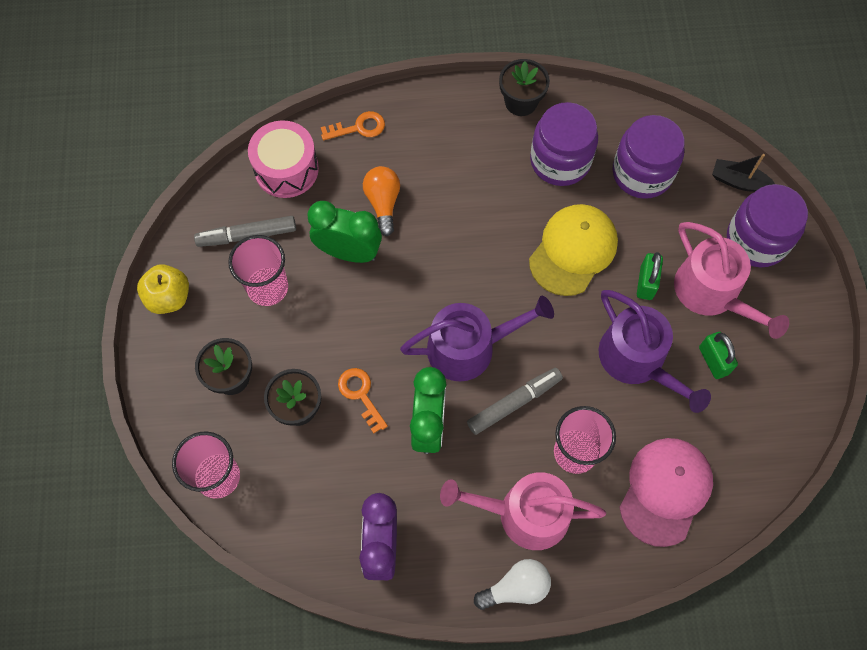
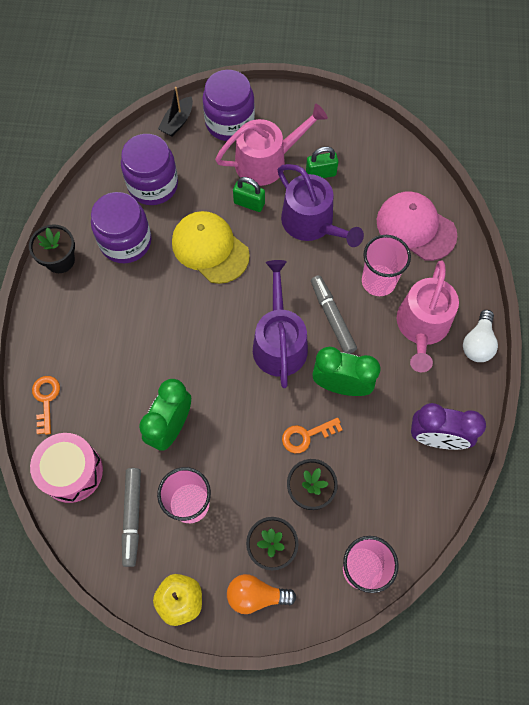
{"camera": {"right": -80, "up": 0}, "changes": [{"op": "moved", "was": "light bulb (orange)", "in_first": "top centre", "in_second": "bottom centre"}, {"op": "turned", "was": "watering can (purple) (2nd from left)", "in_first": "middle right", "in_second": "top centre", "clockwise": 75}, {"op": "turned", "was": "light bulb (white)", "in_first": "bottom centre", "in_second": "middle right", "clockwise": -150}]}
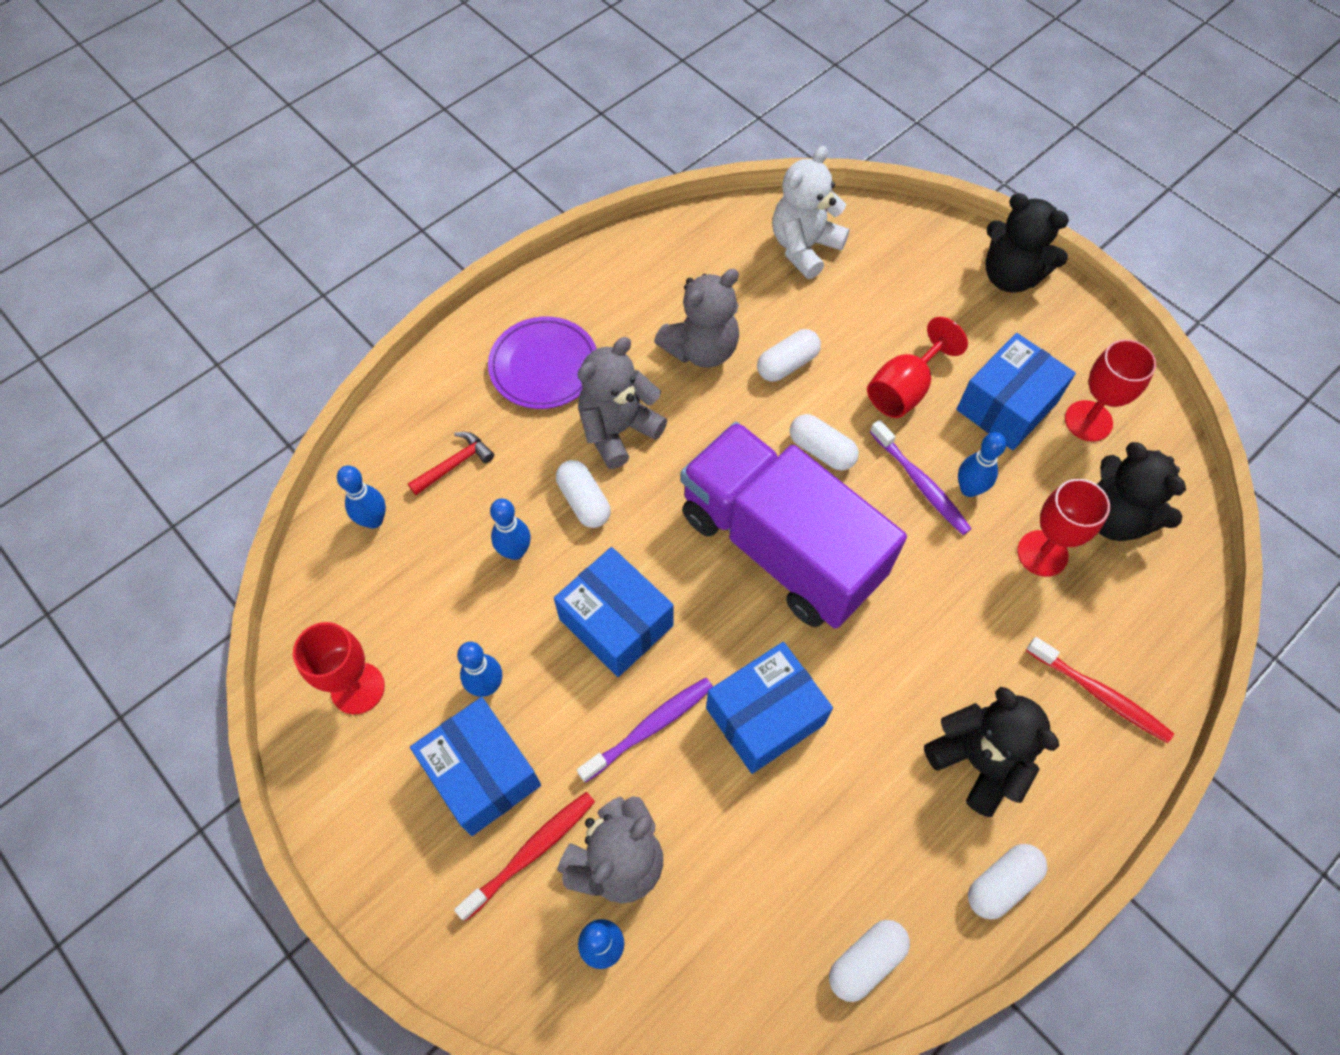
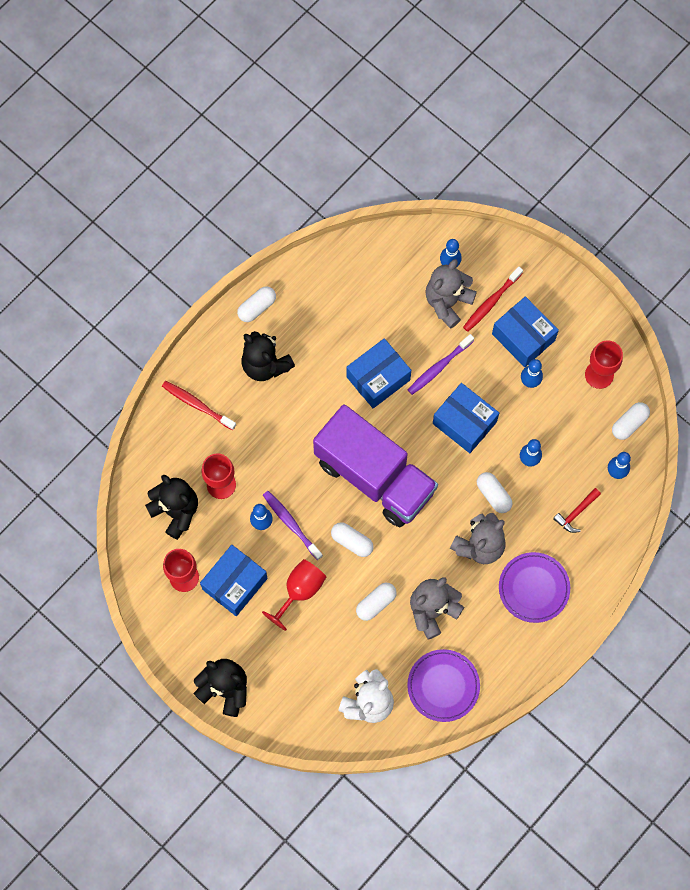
{"camera": {"right": 175, "up": 10}, "changes": [{"op": "added", "now": "plate (purple) (1st from left)", "in_second": "bottom centre"}, {"op": "moved", "was": "capsule (white) (4th from left in the first image)", "now": "capsule (white) (5th from left)", "in_first": "bottom centre", "in_second": "middle right"}]}
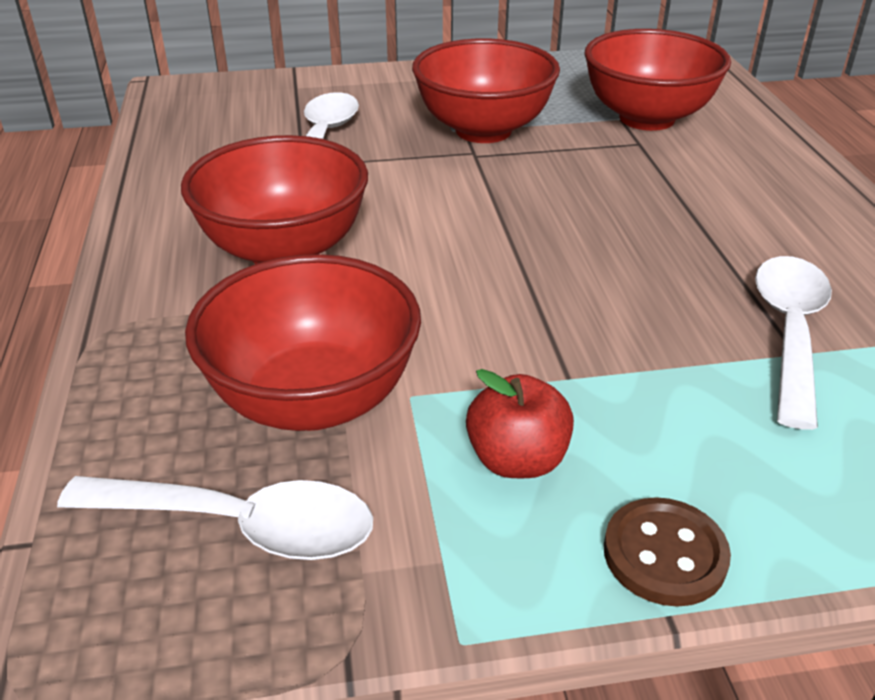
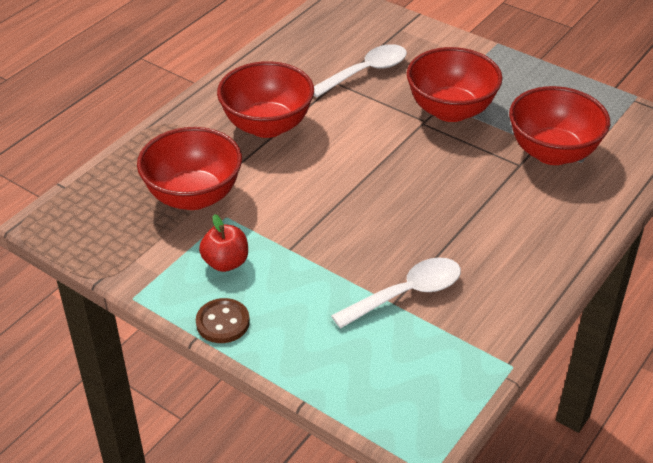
{"camera": {"right": 45, "up": 5}, "changes": [{"op": "removed", "was": "spoon (white) (1st from left)", "in_first": "bottom left"}]}
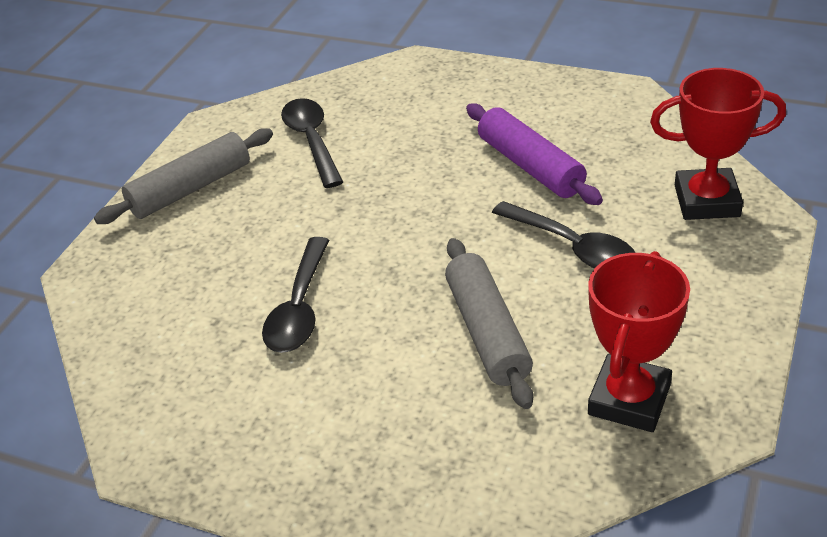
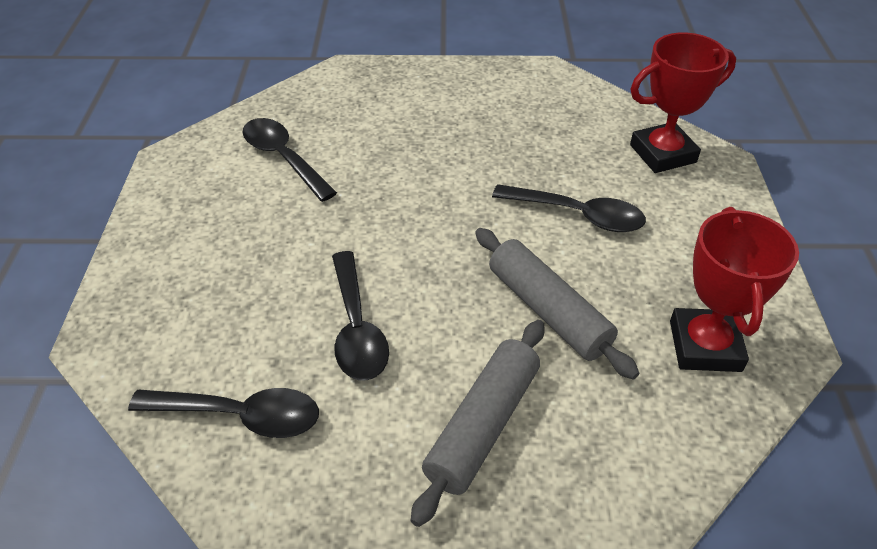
{"camera": {"right": -25, "up": 5}, "changes": [{"op": "added", "now": "spoon (black) (1st from left)", "in_second": "bottom left"}, {"op": "moved", "was": "rolling pin (grey) (1st from left)", "in_first": "top left", "in_second": "bottom centre"}, {"op": "removed", "was": "rolling pin (purple)", "in_first": "top centre"}]}
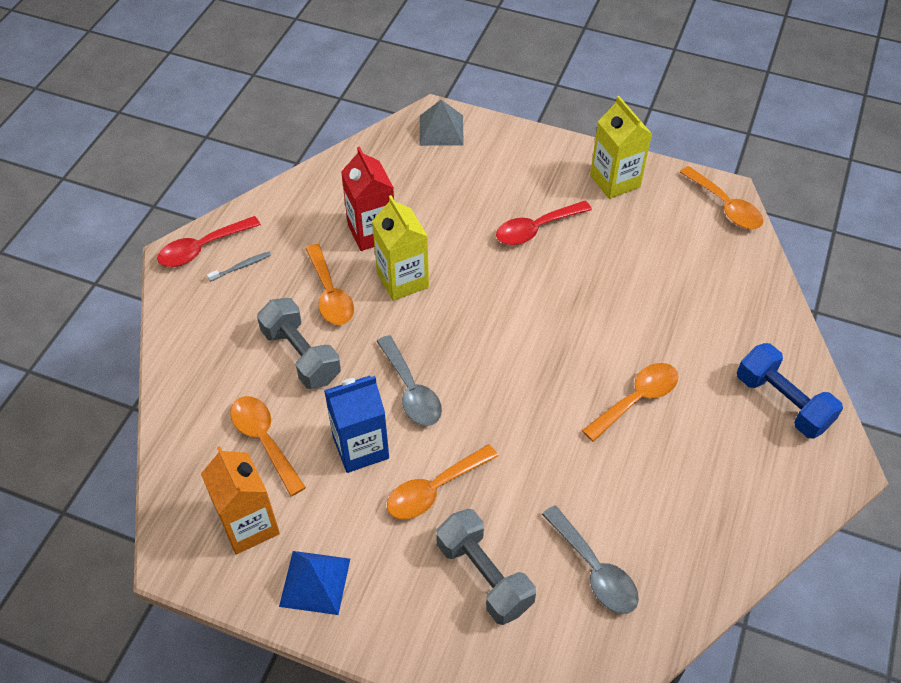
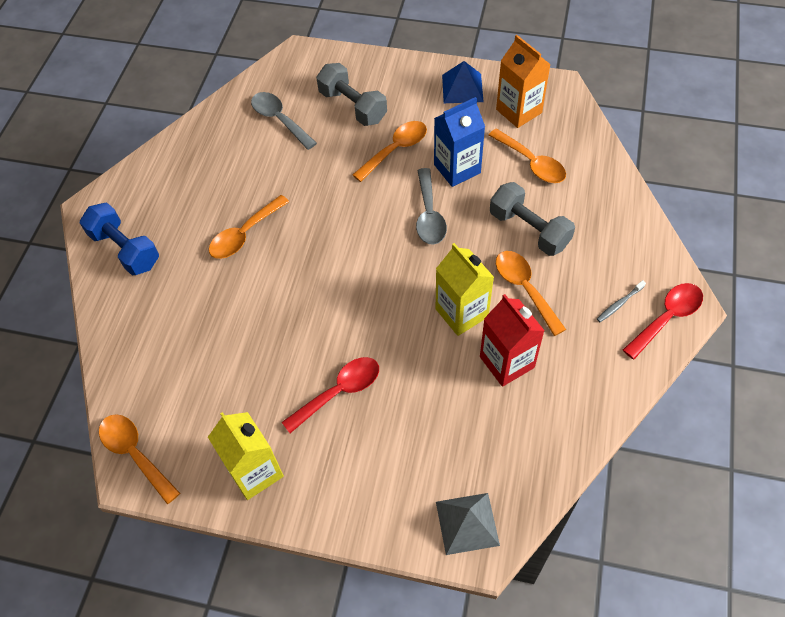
{"camera": {"right": 175, "up": 5}, "changes": [{"op": "turned", "was": "spoon (grey) (1st from left in the first image)", "in_first": "centre", "in_second": "centre", "clockwise": -150}]}
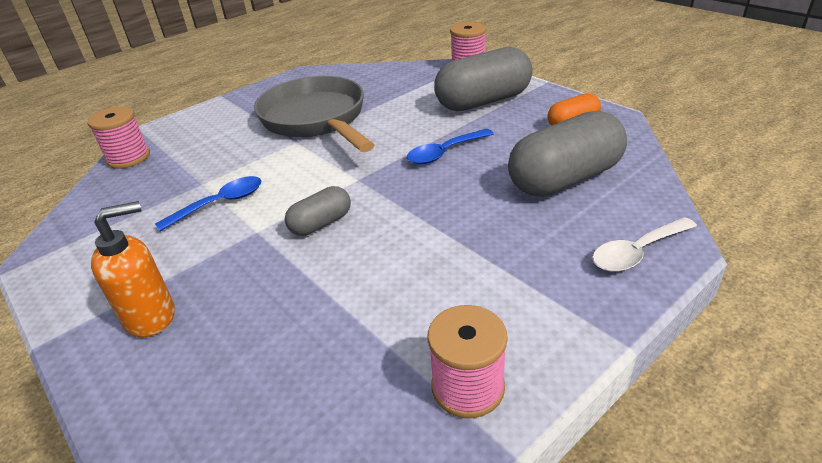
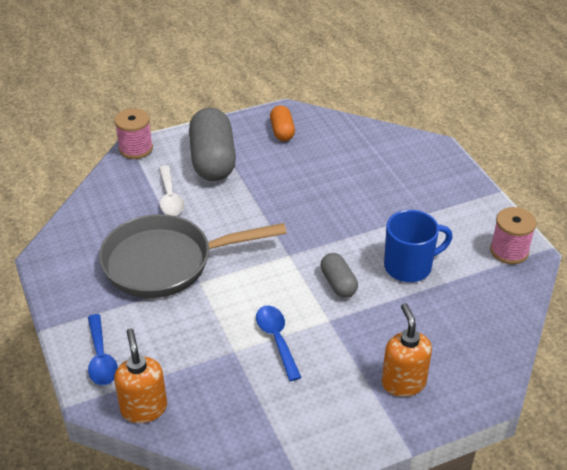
{"camera": {"right": -75, "up": 5}, "changes": [{"op": "moved", "was": "spoon (blue) (2nd from left in the first image)", "now": "spoon (blue) (1st from left)", "in_first": "top centre", "in_second": "bottom left"}, {"op": "replaced", "was": "spool (pink) (1st from left)", "now": "soap dispenser (orange) (1st from left)", "in_first": "top left", "in_second": "bottom left"}, {"op": "moved", "was": "spoon (white)", "in_first": "middle right", "in_second": "middle left"}, {"op": "added", "now": "mug (blue)", "in_second": "middle right"}, {"op": "removed", "was": "capsule (grey) (3rd from left)", "in_first": "top right"}]}
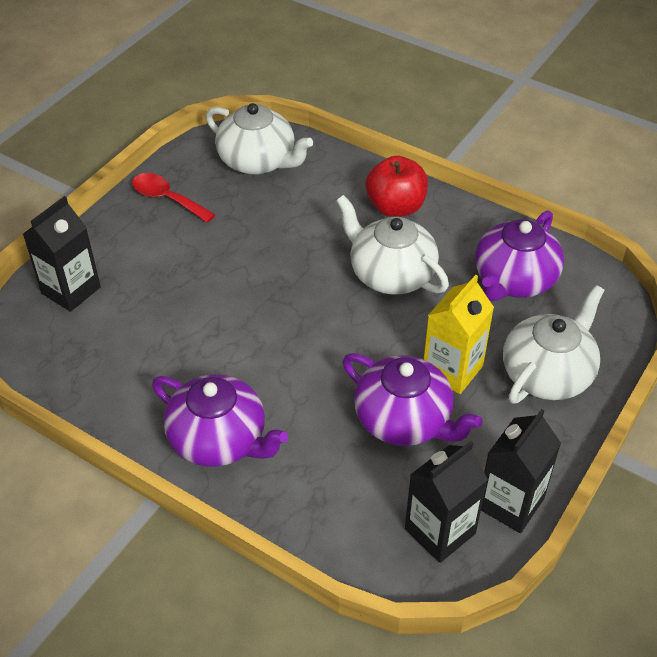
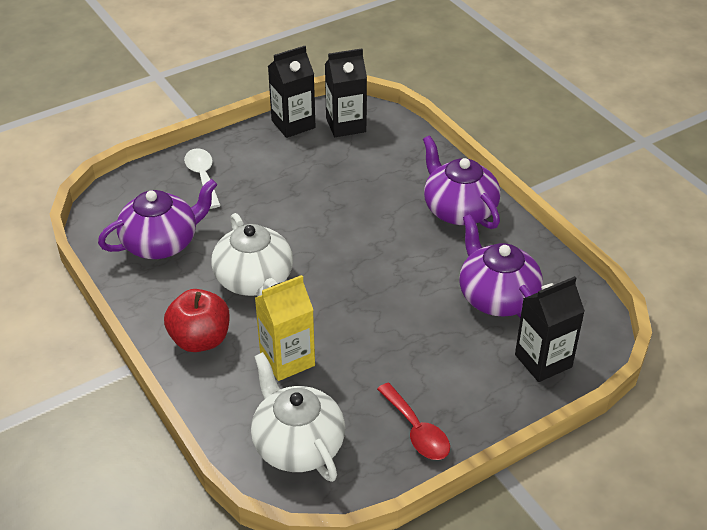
{"camera": {"right": -155, "up": -5}, "changes": [{"op": "replaced", "was": "teapot (white) (3rd from left)", "now": "spoon (white)", "in_first": "middle right", "in_second": "middle left"}, {"op": "moved", "was": "carton (yellow)", "in_first": "middle right", "in_second": "centre"}, {"op": "moved", "was": "teapot (purple) (2nd from left in the first image)", "now": "teapot (purple) (3rd from left)", "in_first": "centre", "in_second": "middle right"}]}
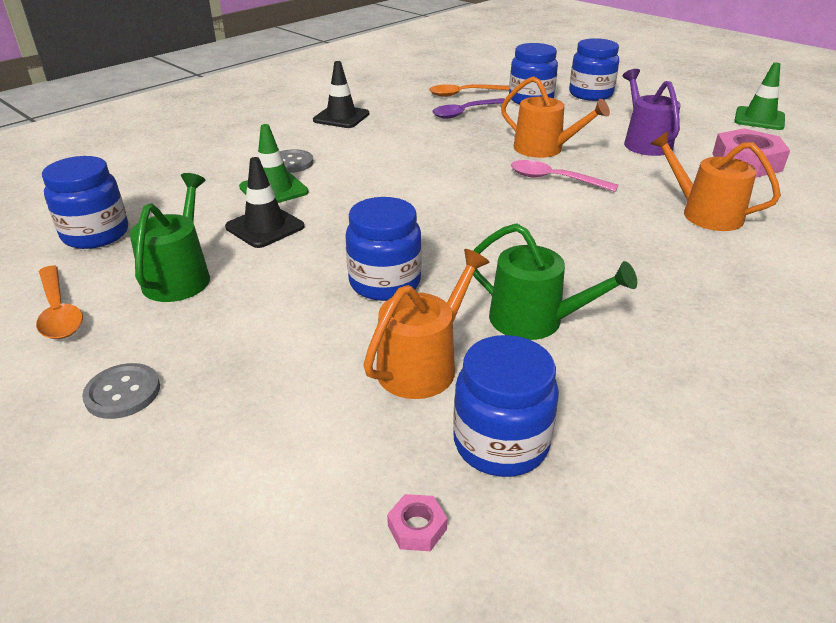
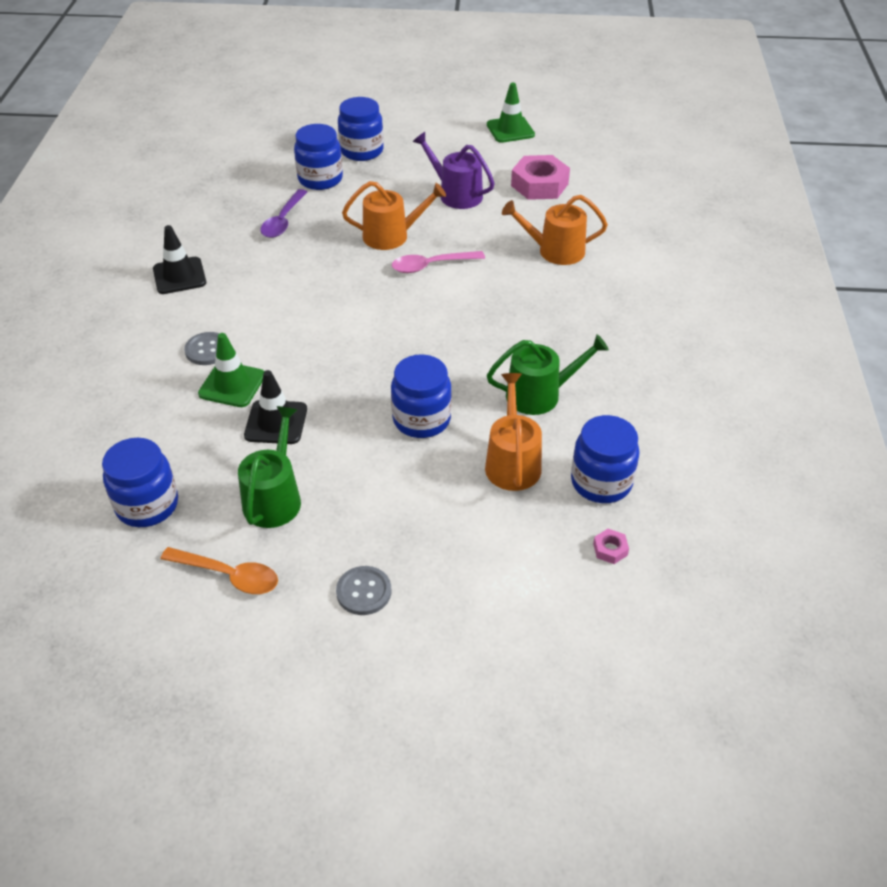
{"camera": {"right": -40, "up": 10}, "changes": [{"op": "turned", "was": "watering can (green) (1st from left)", "in_first": "middle left", "in_second": "middle left", "clockwise": 45}, {"op": "removed", "was": "spoon (orange) (2nd from left)", "in_first": "top centre"}]}
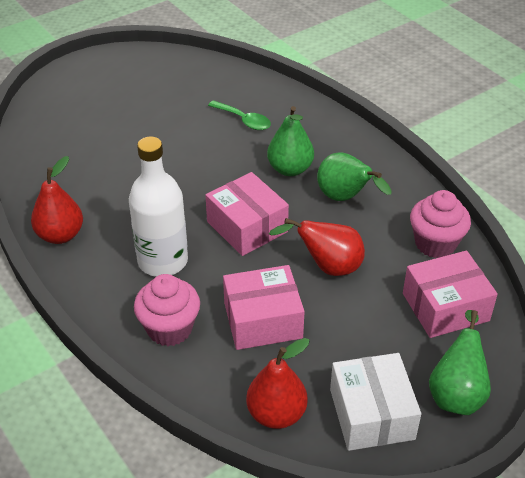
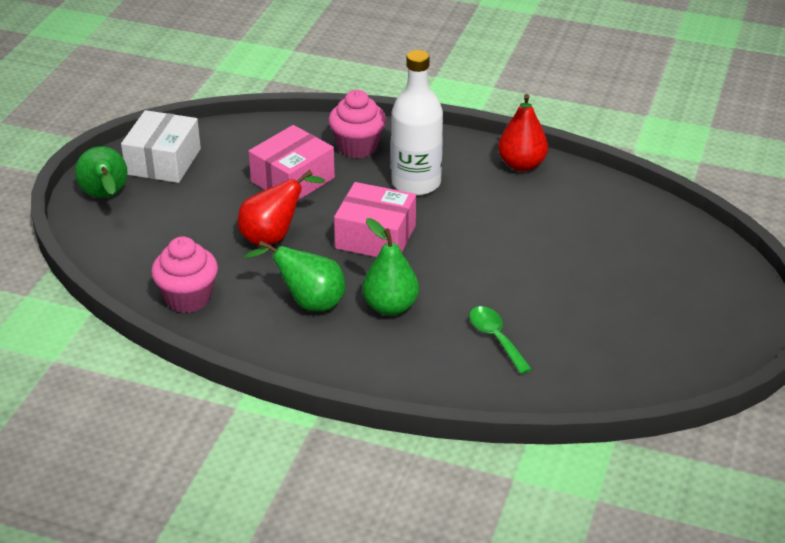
{"camera": {"right": 145, "up": -5}, "changes": [{"op": "turned", "was": "box (white)", "in_first": "bottom right", "in_second": "top left", "clockwise": 60}, {"op": "turned", "was": "spoon (green)", "in_first": "top centre", "in_second": "centre", "clockwise": 60}, {"op": "removed", "was": "pear (red) (2nd from left)", "in_first": "bottom centre"}, {"op": "removed", "was": "box (pink) (3rd from left)", "in_first": "middle right"}]}
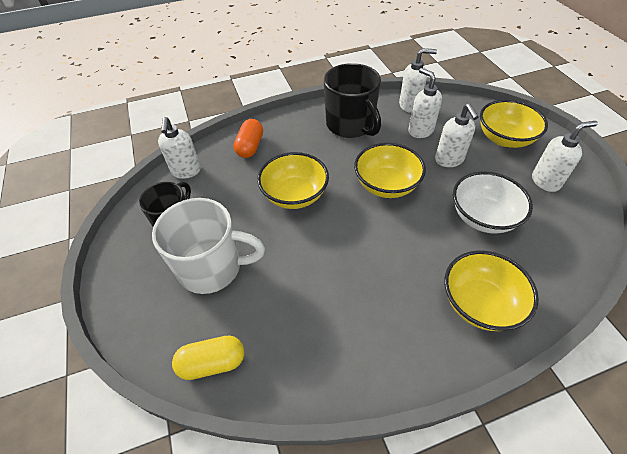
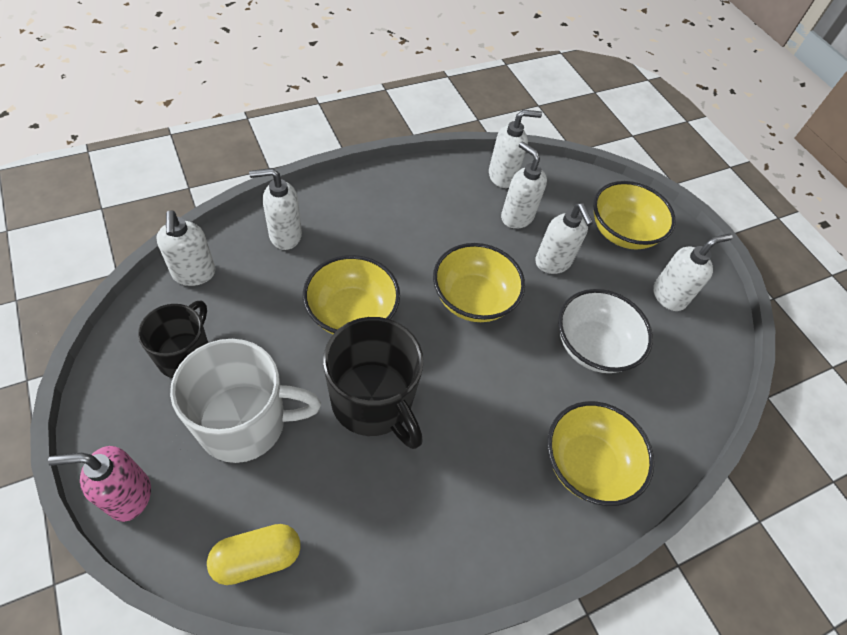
{"camera": {"right": -15, "up": 5}, "changes": [{"op": "added", "now": "soap dispenser (pink)", "in_second": "bottom left"}, {"op": "replaced", "was": "capsule (orange)", "now": "soap dispenser (white) (2nd from left)", "in_first": "top centre", "in_second": "top left"}, {"op": "moved", "was": "mug (black) (2nd from left)", "in_first": "top centre", "in_second": "centre"}]}
